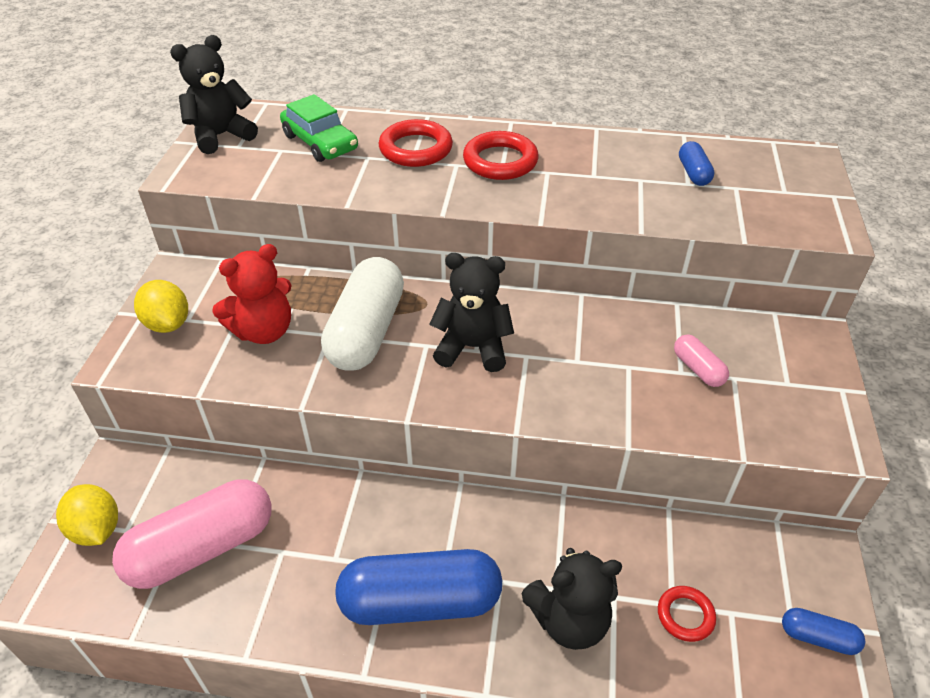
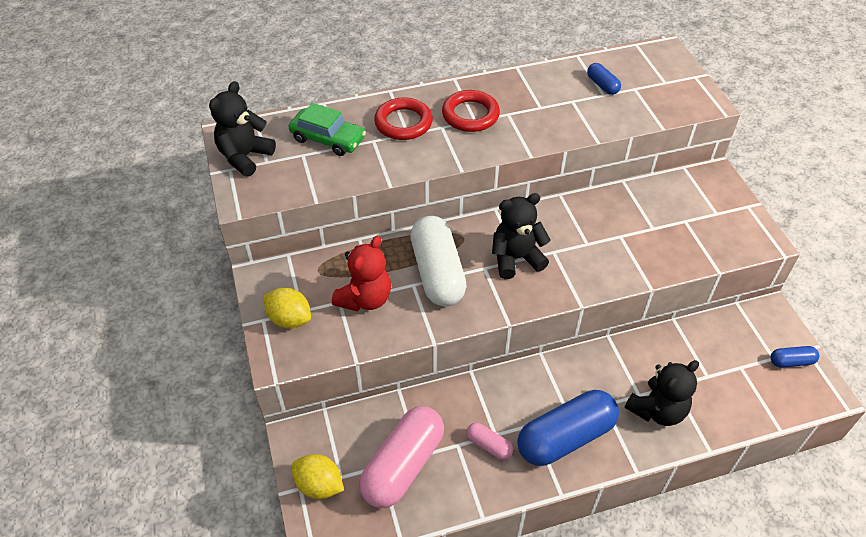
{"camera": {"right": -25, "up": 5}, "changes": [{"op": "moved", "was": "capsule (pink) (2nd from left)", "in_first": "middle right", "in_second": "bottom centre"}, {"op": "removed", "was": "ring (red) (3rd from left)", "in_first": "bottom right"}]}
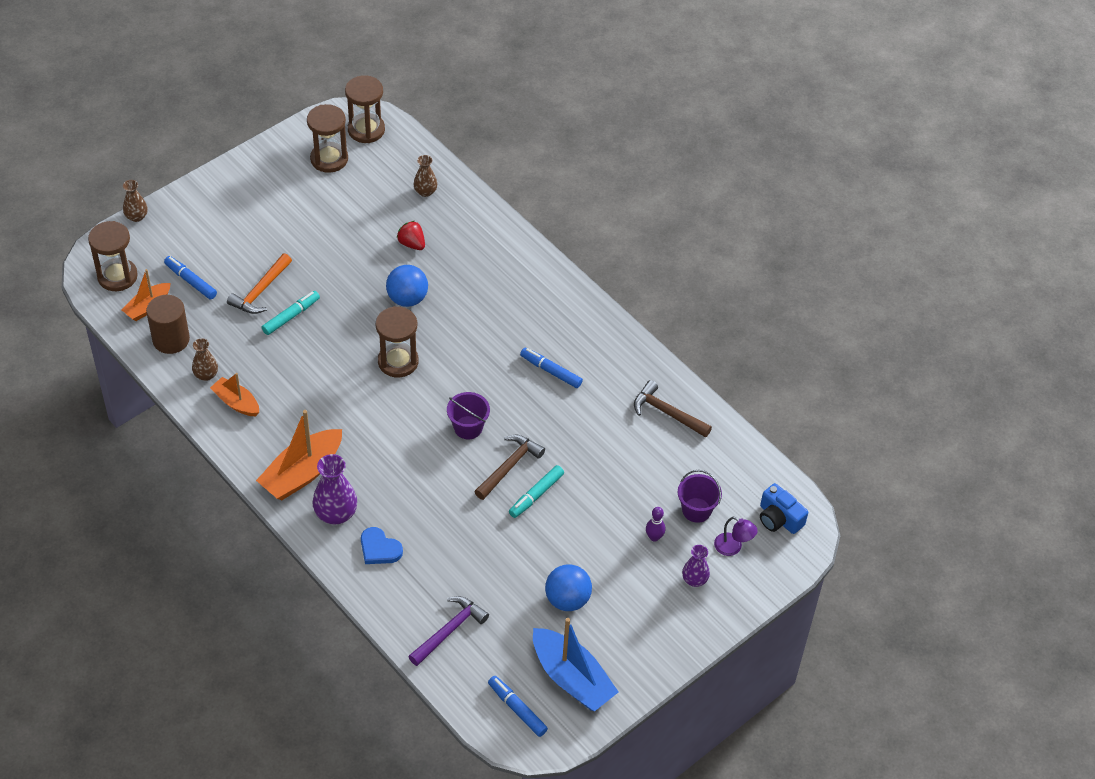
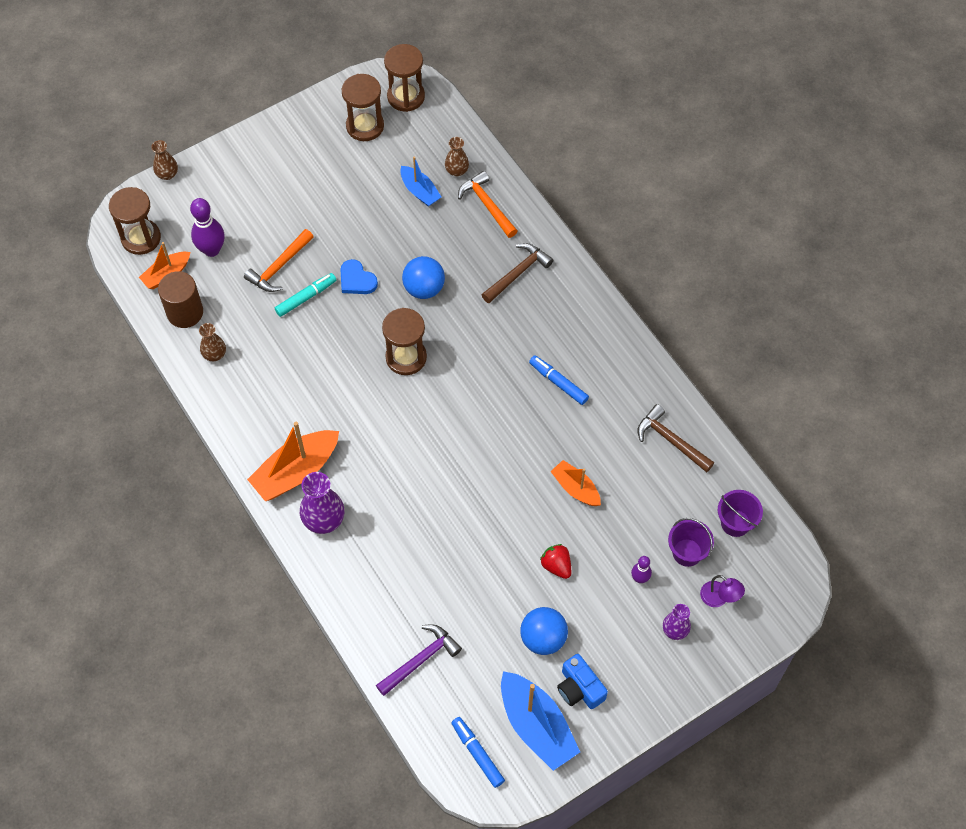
{"camera": {"right": 10, "up": 10}, "changes": [{"op": "replaced", "was": "marker (blue) (1st from left)", "now": "bowling pin (purple) (1st from left)", "in_first": "middle left", "in_second": "top left"}, {"op": "moved", "was": "heart (blue)", "in_first": "bottom centre", "in_second": "top centre"}, {"op": "added", "now": "boat (blue) (1st from left)", "in_second": "top centre"}, {"op": "added", "now": "hammer (orange) (2nd from left)", "in_second": "top centre"}, {"op": "moved", "was": "hammer (brown) (1st from left)", "in_first": "centre", "in_second": "top centre"}, {"op": "moved", "was": "strawberry (red)", "in_first": "top centre", "in_second": "bottom centre"}, {"op": "moved", "was": "boat (orange) (2nd from left in the first image)", "now": "boat (orange) (3rd from left)", "in_first": "middle left", "in_second": "centre"}, {"op": "moved", "was": "camera (blue)", "in_first": "middle right", "in_second": "bottom centre"}, {"op": "moved", "was": "bucket (purple) (1st from left in the first image)", "now": "bucket (purple) (2nd from left)", "in_first": "centre", "in_second": "middle right"}, {"op": "removed", "was": "marker (turquoise) (2nd from left)", "in_first": "centre"}]}
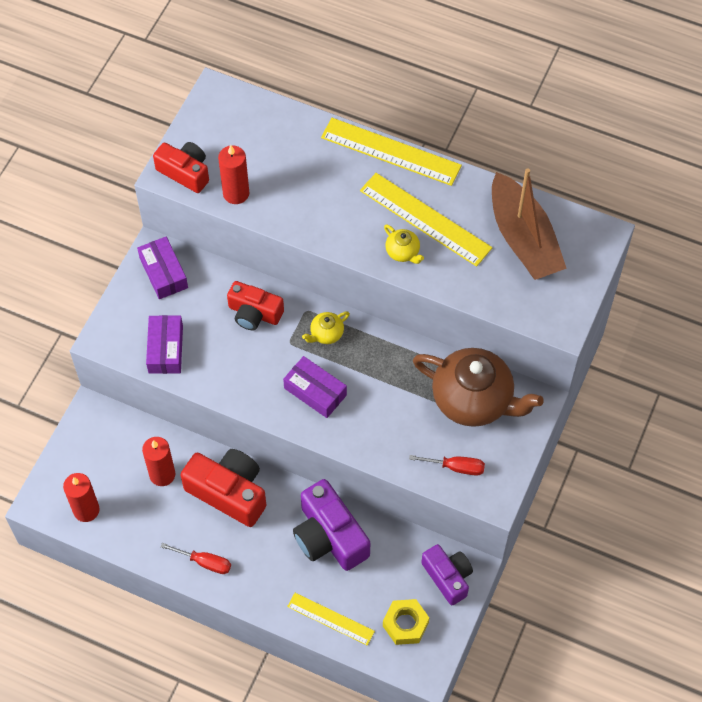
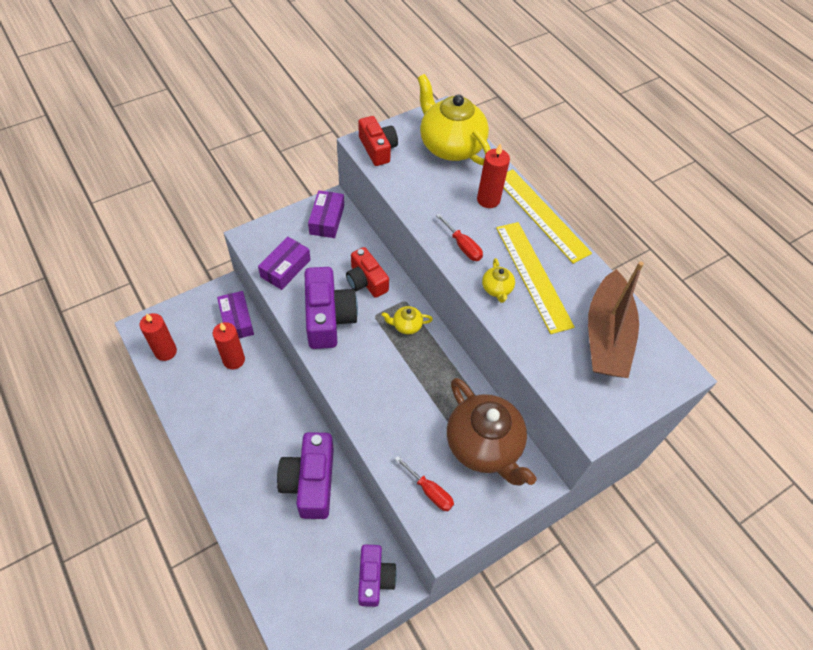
{"camera": {"right": 30, "up": -5}, "changes": [{"op": "moved", "was": "box (purple) (3rd from left in the first image)", "now": "box (purple) (1st from left)", "in_first": "centre", "in_second": "middle left"}, {"op": "added", "now": "camera (purple) (2nd from left)", "in_second": "centre"}, {"op": "added", "now": "teapot (yellow) (2nd from left)", "in_second": "top centre"}, {"op": "moved", "was": "screwdriver (red) (1st from left in the first image)", "now": "screwdriver (red) (2nd from left)", "in_first": "bottom left", "in_second": "centre"}, {"op": "moved", "was": "candle (red) (3rd from left)", "in_first": "top left", "in_second": "top centre"}, {"op": "removed", "was": "camera (red) (2nd from left)", "in_first": "bottom left"}, {"op": "removed", "was": "ruler (yellow) (1st from left)", "in_first": "bottom centre"}, {"op": "removed", "was": "nut (yellow)", "in_first": "bottom centre"}]}
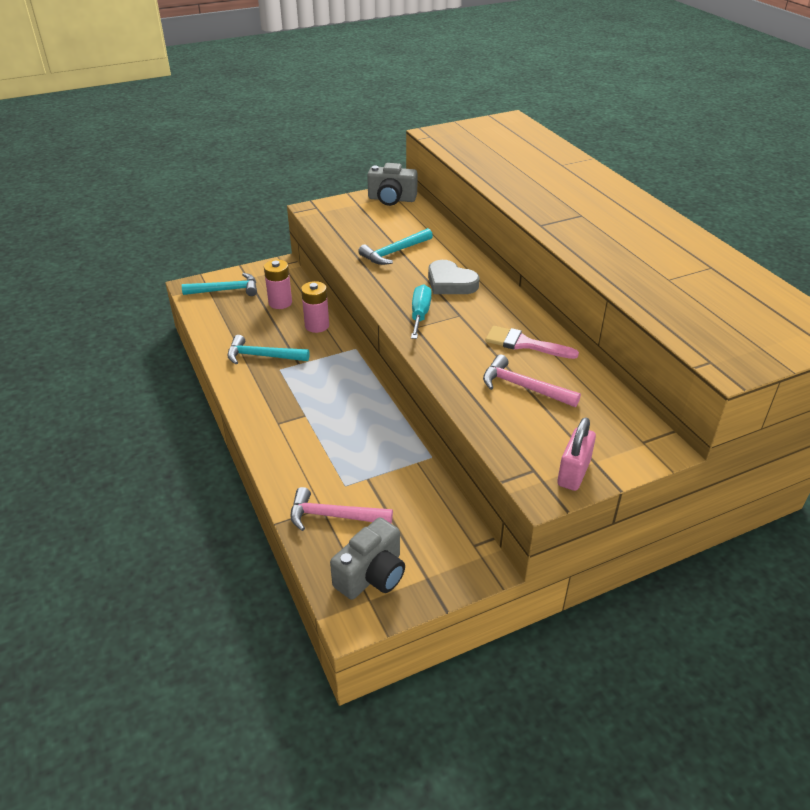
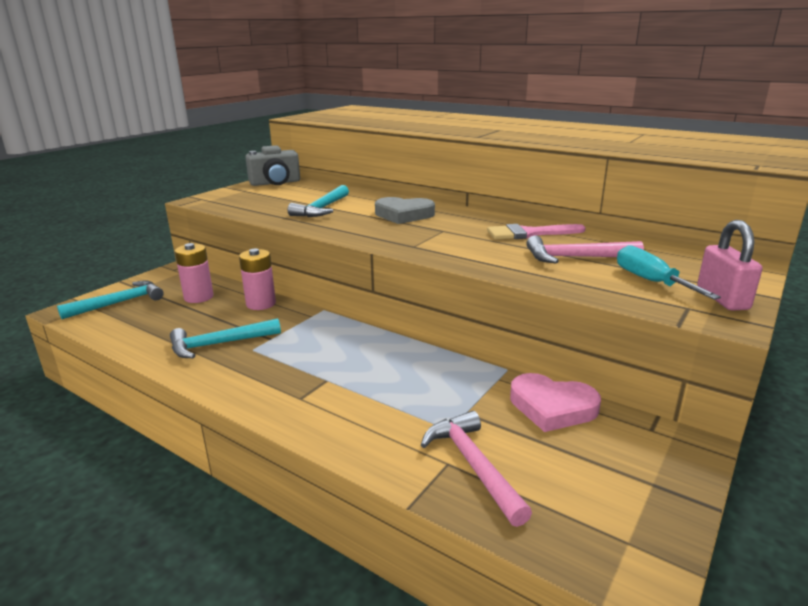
{"camera": {"right": -30, "up": -15}, "changes": [{"op": "turned", "was": "hammer (pink) (1st from left)", "in_first": "centre", "in_second": "bottom centre", "clockwise": 90}, {"op": "added", "now": "heart (pink)", "in_second": "middle right"}, {"op": "moved", "was": "screwdriver (turquoise)", "in_first": "centre", "in_second": "middle right"}, {"op": "removed", "was": "camera (grey) (1st from left)", "in_first": "bottom centre"}]}
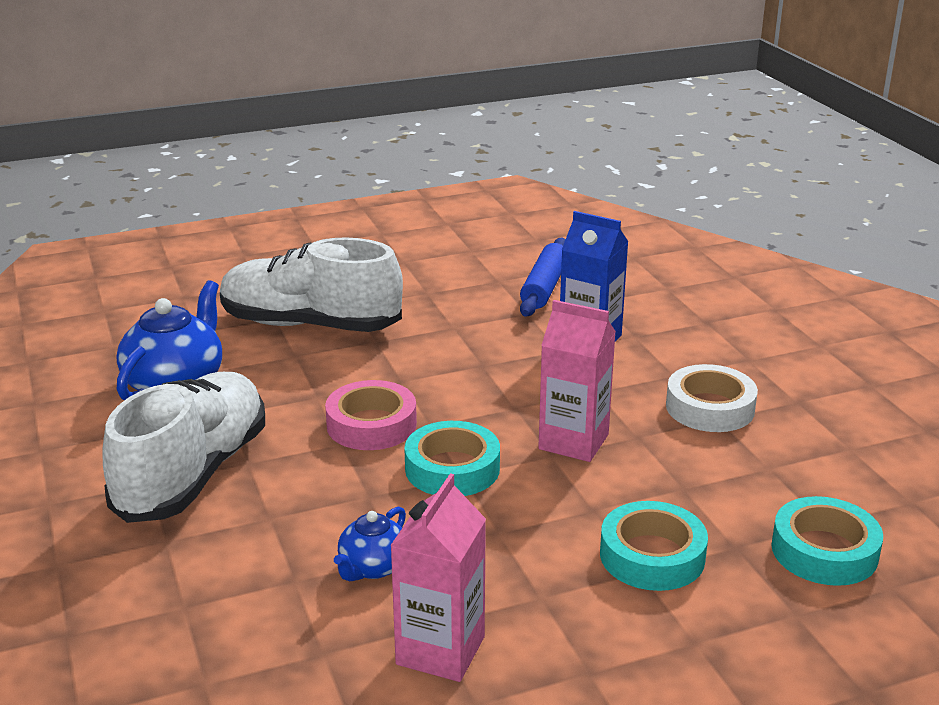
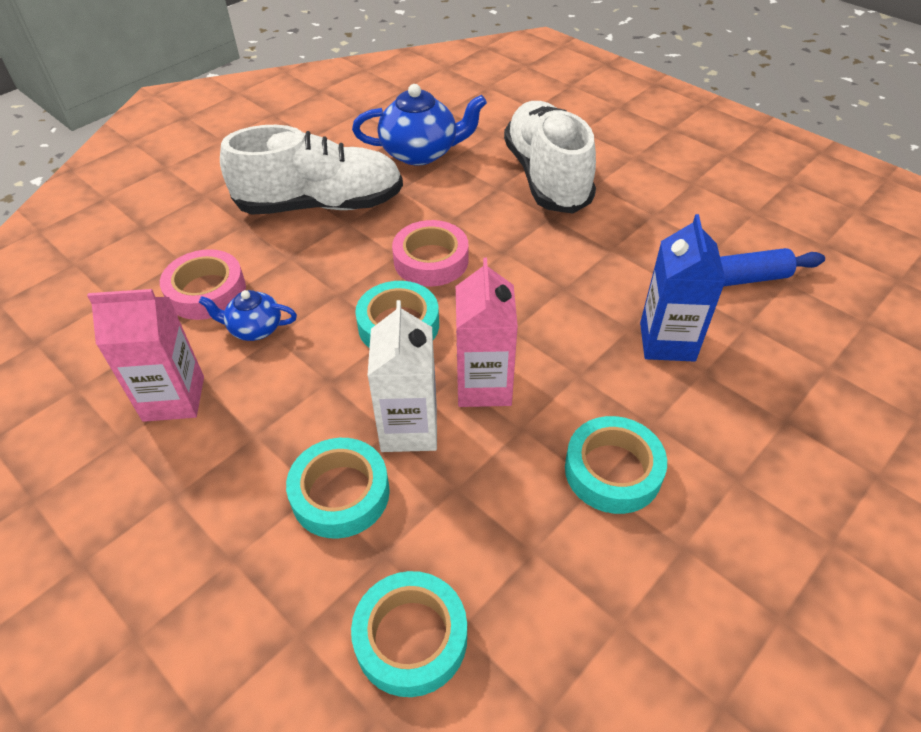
{"camera": {"right": 65, "up": 20}, "changes": [{"op": "added", "now": "tape (pink) (1st from left)", "in_second": "middle left"}, {"op": "added", "now": "carton (white)", "in_second": "centre"}, {"op": "recoloured", "was": "tape (white)", "now": "tape (turquoise) (4th from left)", "in_first": "middle right", "in_second": "middle right"}]}
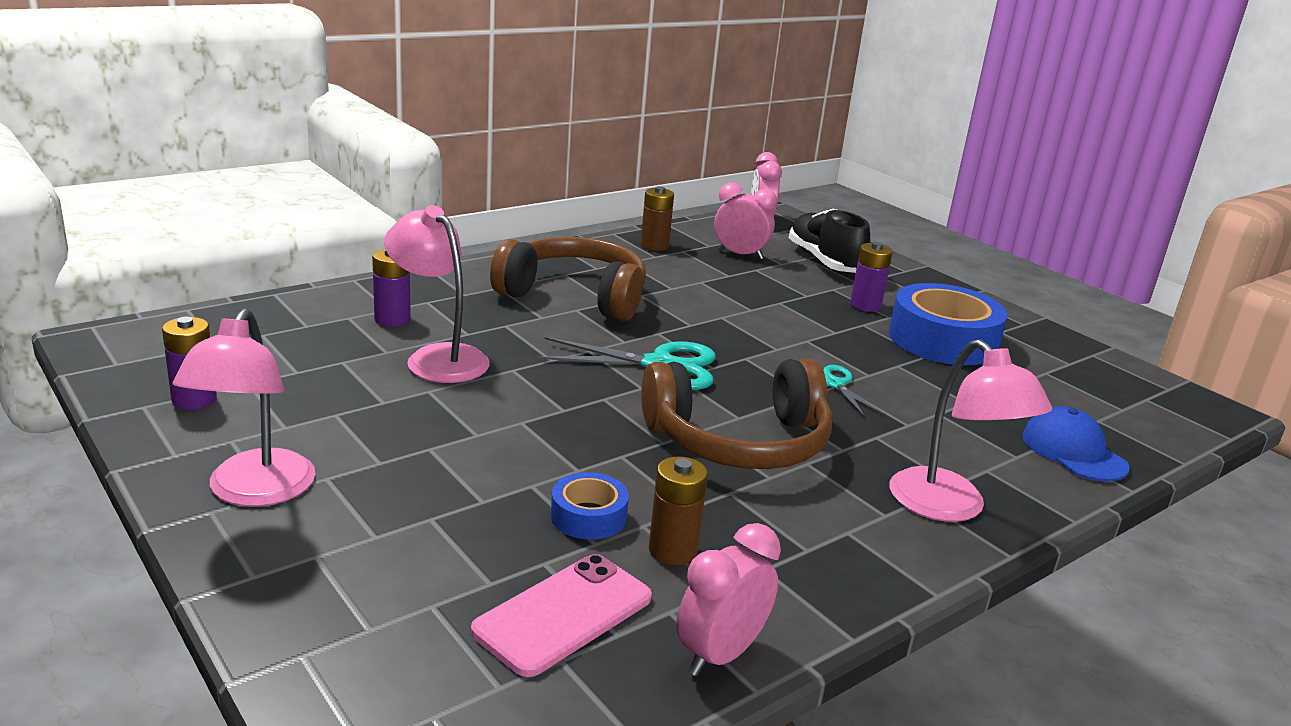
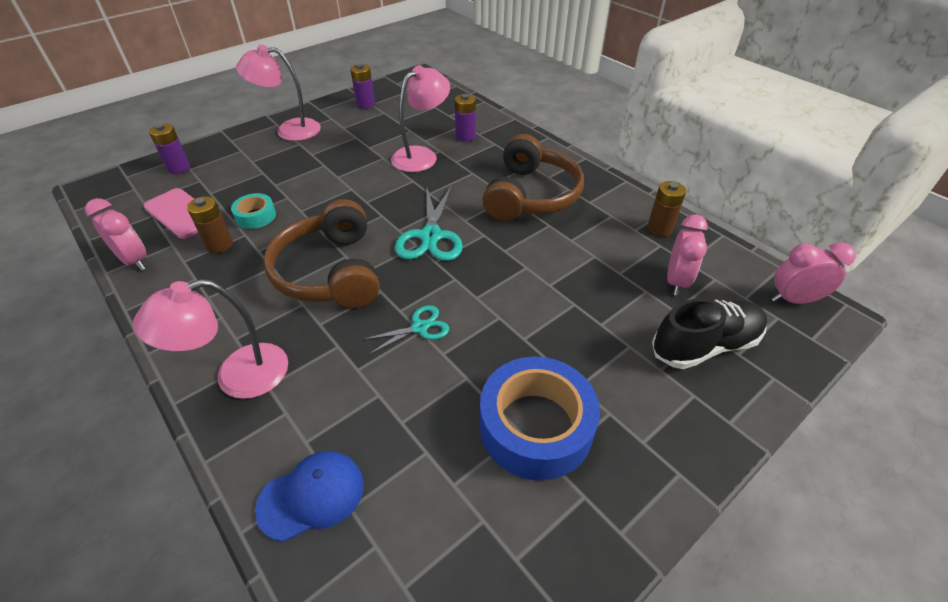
{"camera": {"right": 90, "up": 20}, "changes": [{"op": "moved", "was": "battery (purple) (3rd from left in the first image)", "now": "battery (purple) (1st from left)", "in_first": "middle right", "in_second": "top left"}, {"op": "recoloured", "was": "tape (blue) (1st from left)", "now": "tape (turquoise)", "in_first": "bottom centre", "in_second": "middle left"}]}
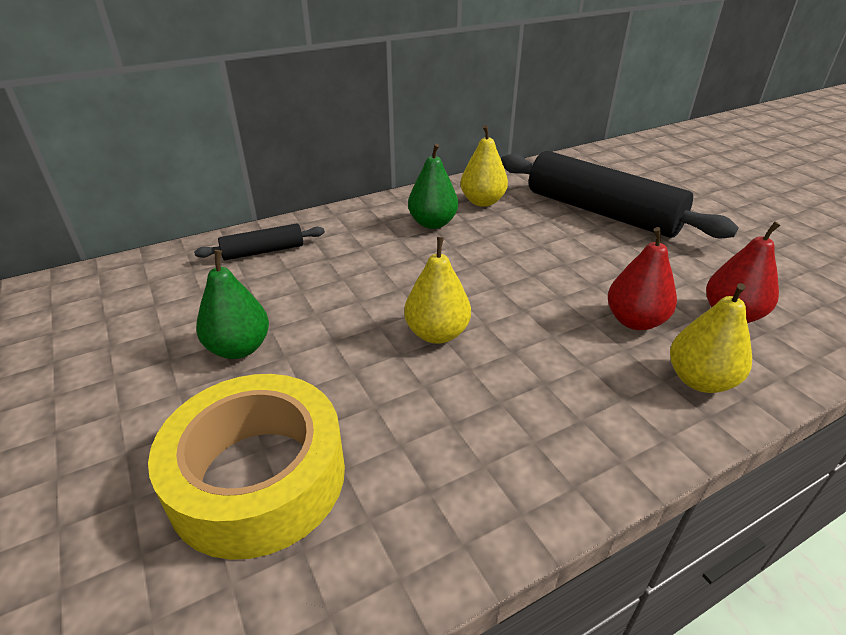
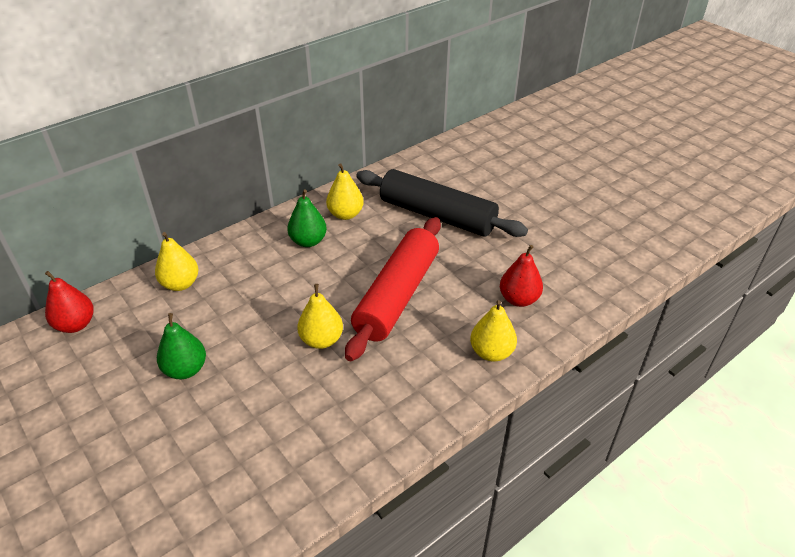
{"camera": {"right": -10, "up": 5}, "changes": [{"op": "moved", "was": "pear (red) (1st from left)", "in_first": "middle right", "in_second": "middle left"}, {"op": "replaced", "was": "rolling pin (black) (1st from left)", "now": "pear (yellow) (1st from left)", "in_first": "middle left", "in_second": "middle left"}, {"op": "added", "now": "rolling pin (red)", "in_second": "centre"}, {"op": "removed", "was": "tape (yellow)", "in_first": "bottom left"}]}
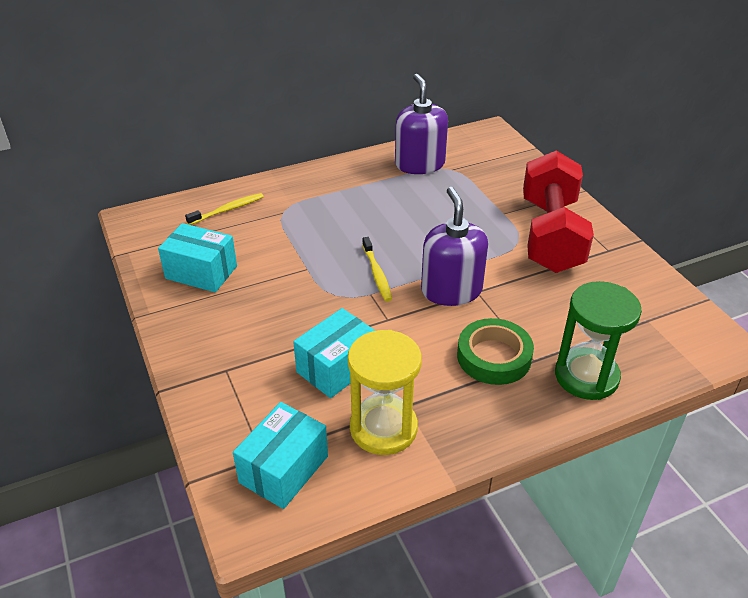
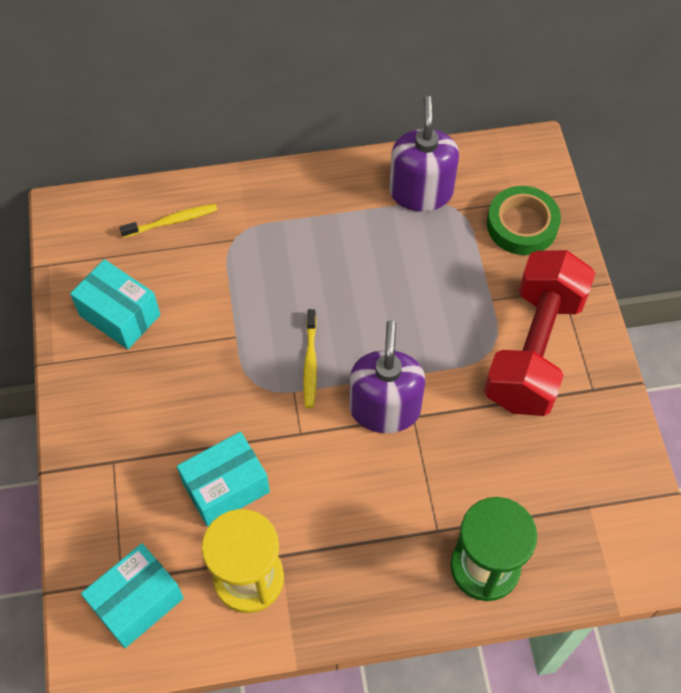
{"camera": {"right": 15, "up": 20}, "changes": [{"op": "moved", "was": "tape (green)", "in_first": "centre", "in_second": "top right"}]}
